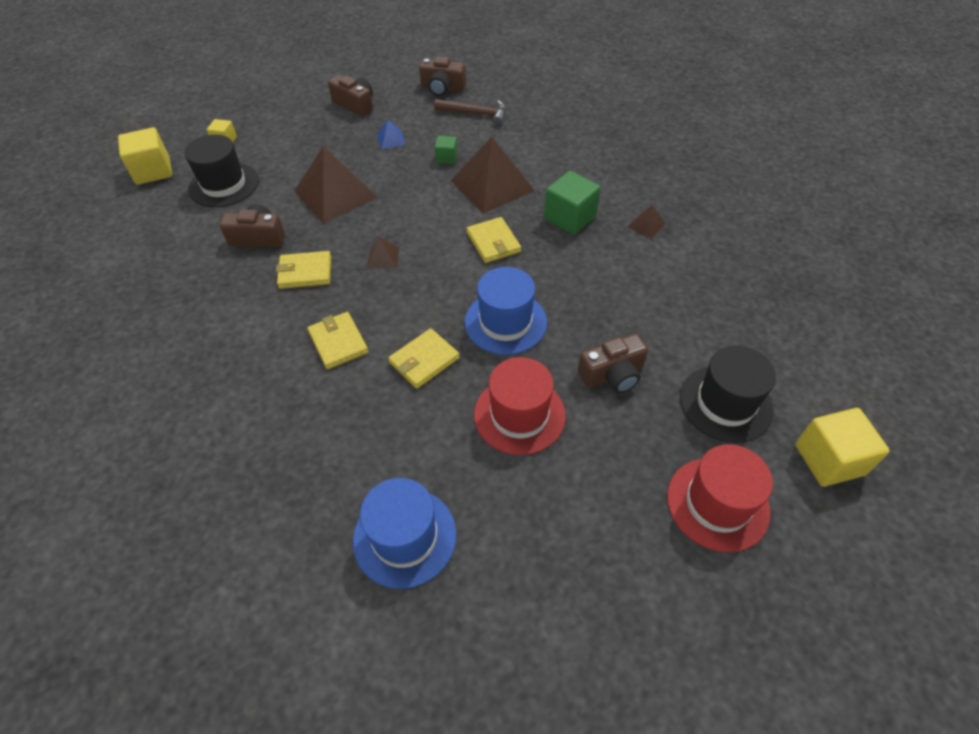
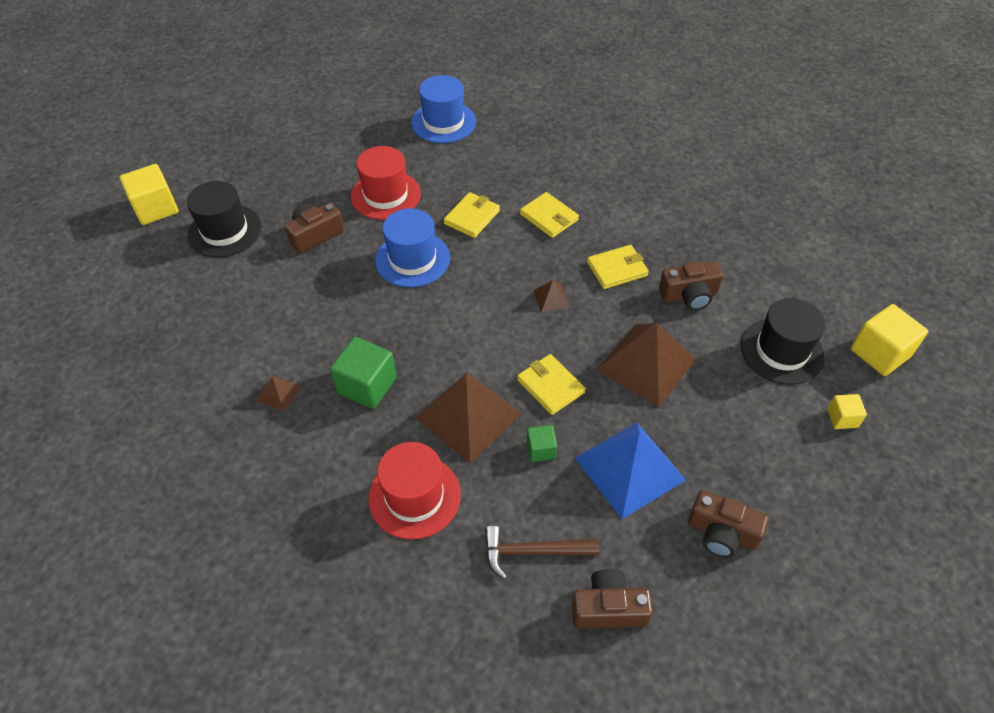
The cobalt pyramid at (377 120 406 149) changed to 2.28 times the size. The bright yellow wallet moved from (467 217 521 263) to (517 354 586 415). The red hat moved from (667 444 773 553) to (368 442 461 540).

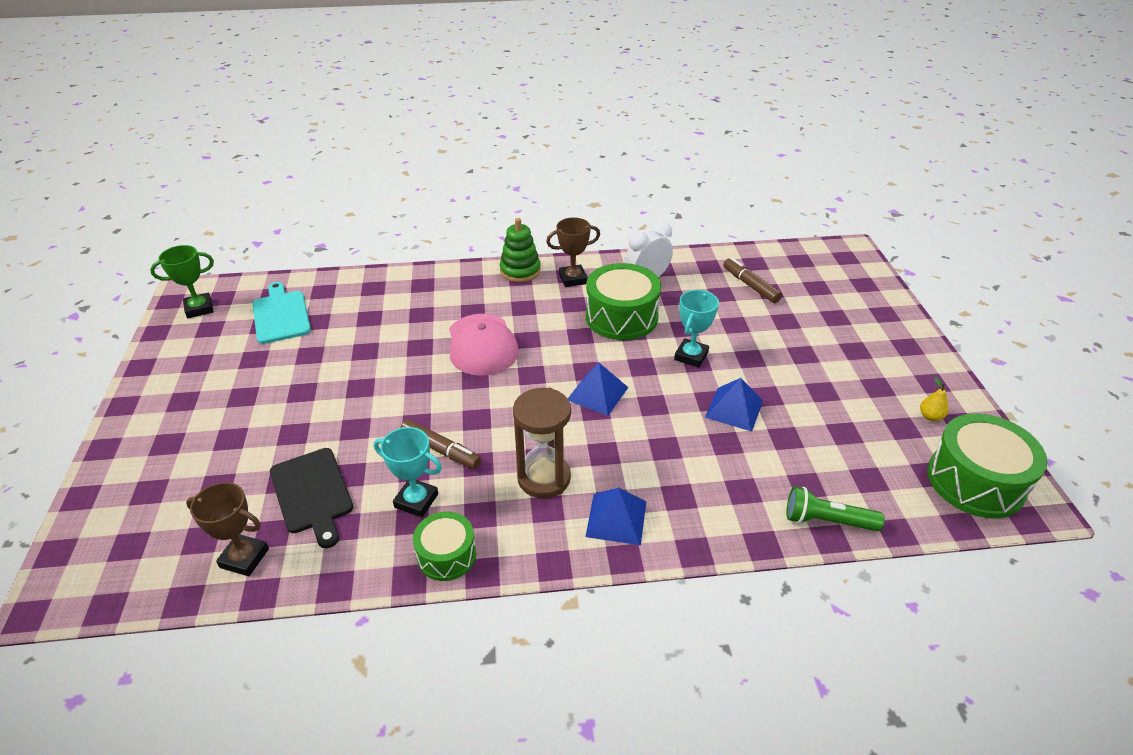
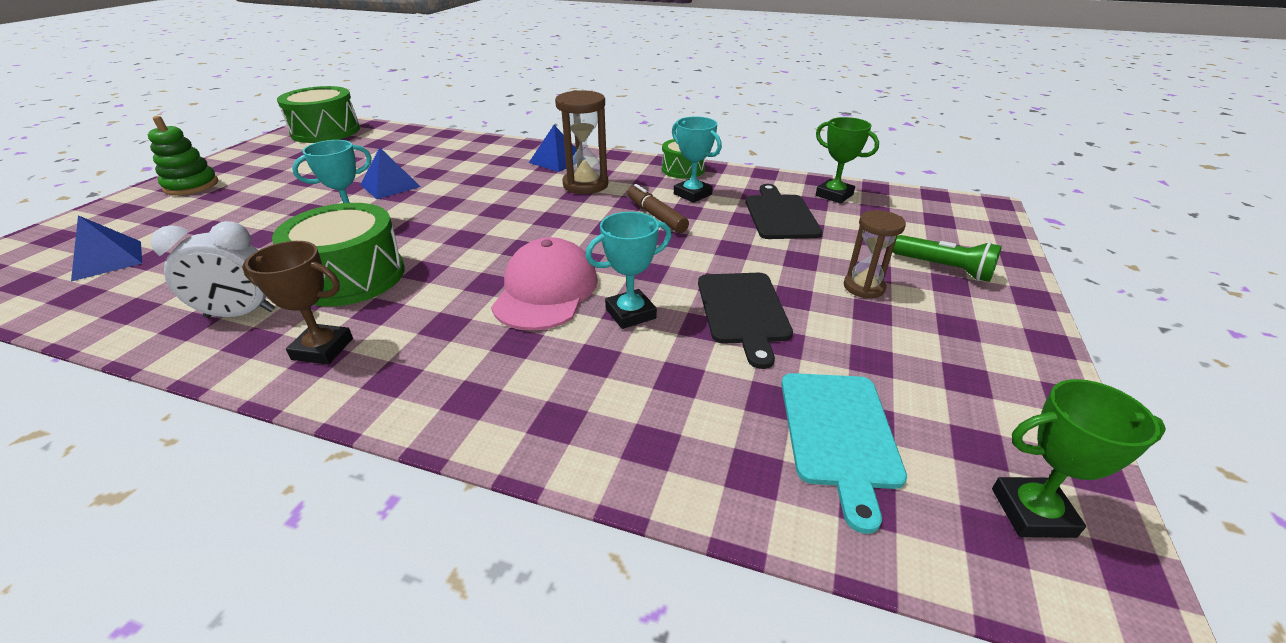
The russet prize cup at (186 482 269 576) became the green prize cup at (816 117 879 204). The green stacking toy moved from (500 218 541 282) to (148 116 218 195). The cobalt pyramid moved from (568 363 629 416) to (71 215 142 281). The russet marker pen at (724 258 782 303) disappeared. The green torch moved from (786 486 885 531) to (893 235 1002 282). The bright yellow toy pear at (920 377 949 421) disappeared. The teal prize cup at (585 212 672 329) appeared. The black cutting board at (698 273 793 369) appeared. The russet sand timer at (844 210 906 298) appeared.

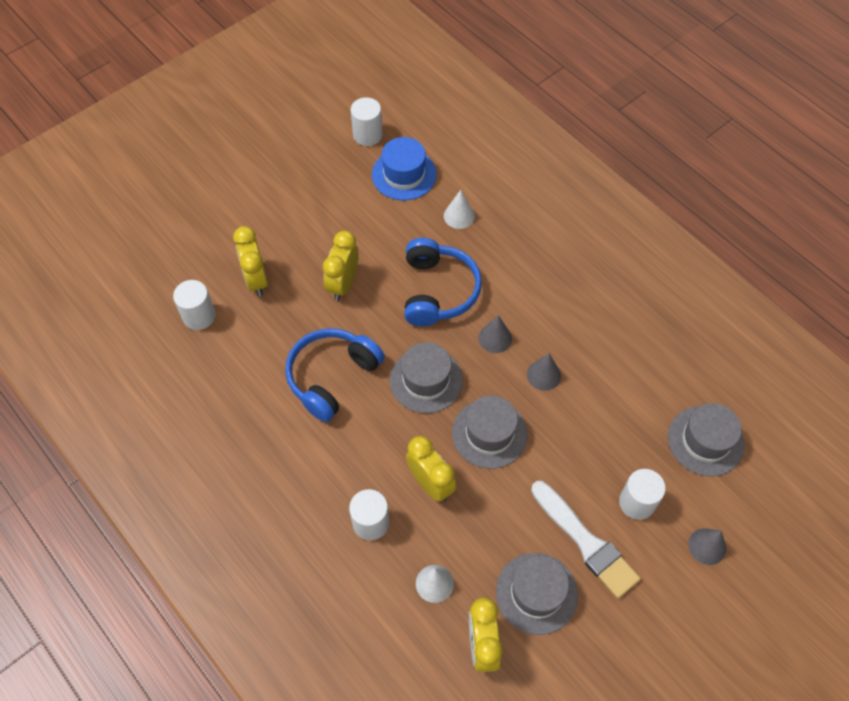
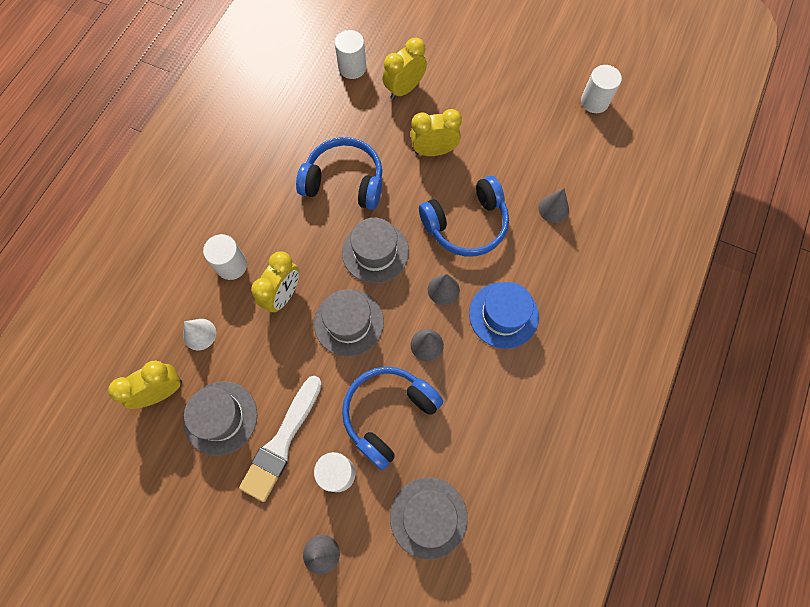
The cobalt hat moved from (372 137 437 200) to (469 282 539 349). The pure white cone shape at (444 190 475 229) became the gray cone shape at (538 188 569 223). The cobalt headset at (342 367 443 470) appeared.

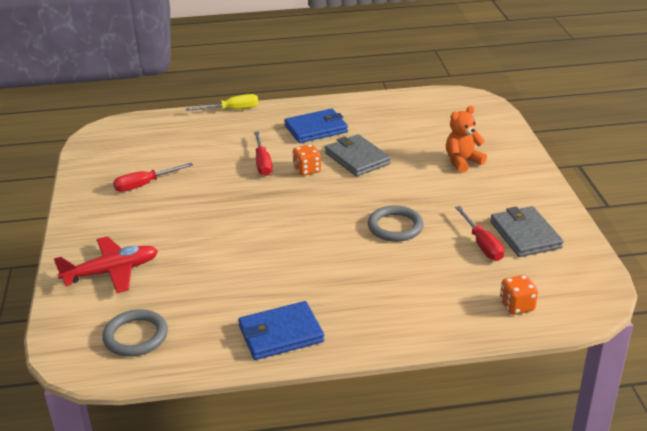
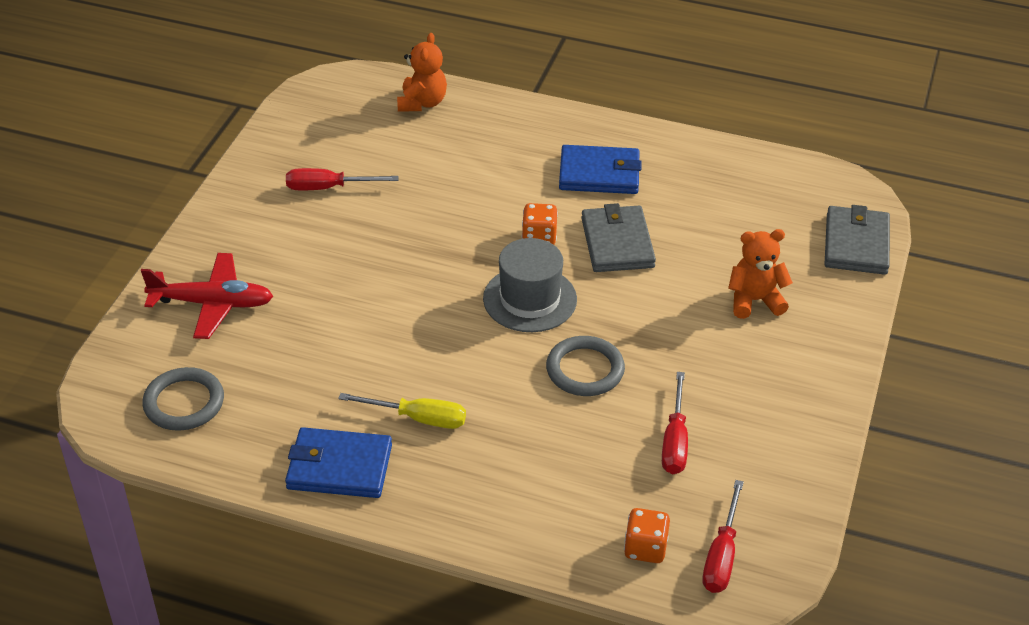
The bright yellow screwdriver moved from (186 94 259 111) to (338 393 466 429). The red screwdriver moved from (254 131 273 176) to (702 480 744 593). The gray wallet moved from (490 206 564 257) to (825 205 890 275). The orange-coloured teddy bear at (397 33 447 112) appeared. The gray hat at (483 238 577 332) appeared.

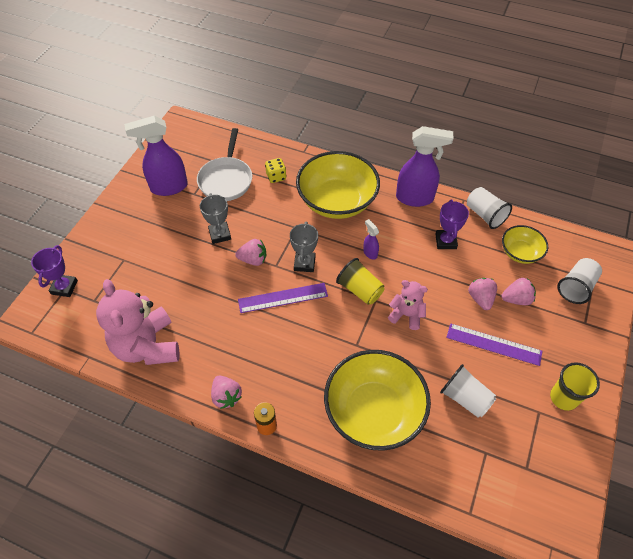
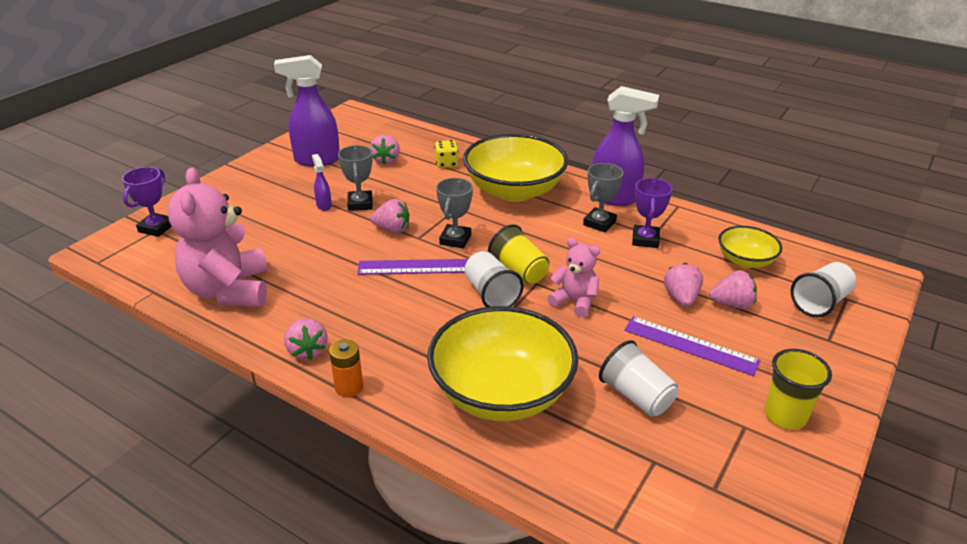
The pure white skillet at (197 128 252 201) was replaced by the pink toy strawberry at (370 135 400 165). The purple sprayer moved from (363 219 379 260) to (312 154 332 211). The pure white tumbler moved from (467 187 512 229) to (464 251 524 307). The gray prize cup at (583 163 623 232) appeared.

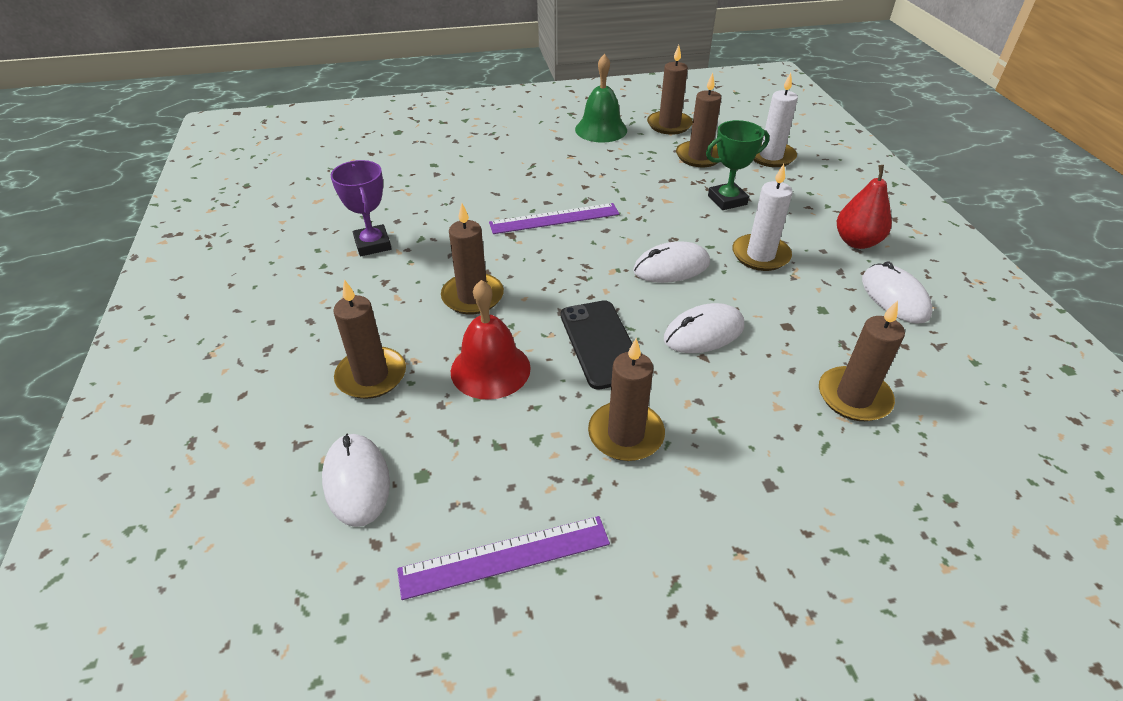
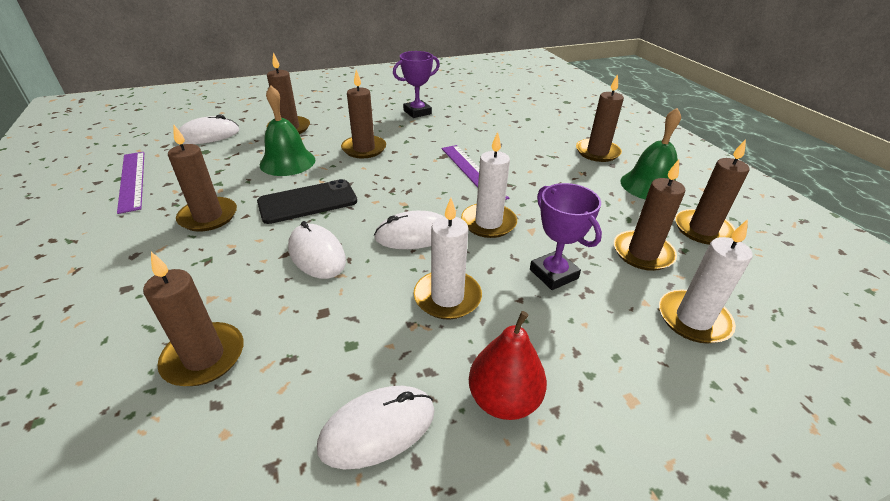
The red bell at (451 280 531 400) became the green bell at (260 85 315 176). The pure white mouse at (633 241 710 283) turned 75 degrees counterclockwise. The green prize cup at (706 120 769 210) became the purple prize cup at (530 183 602 290). The pure white candle at (461 132 517 238) appeared. The russet candle at (576 74 624 162) appeared.

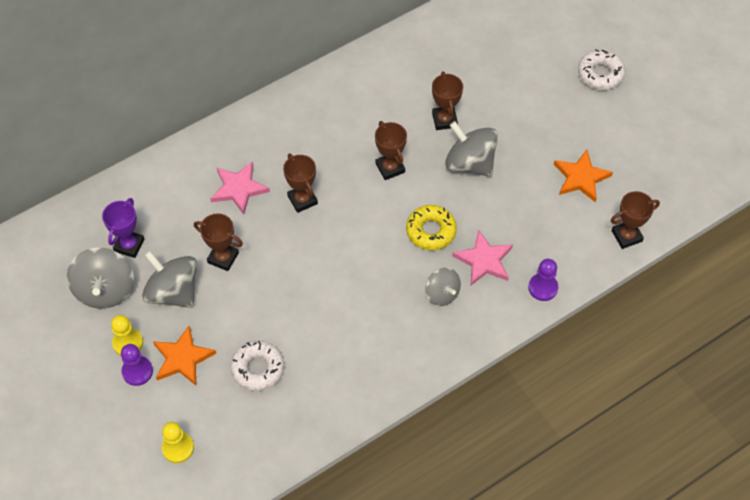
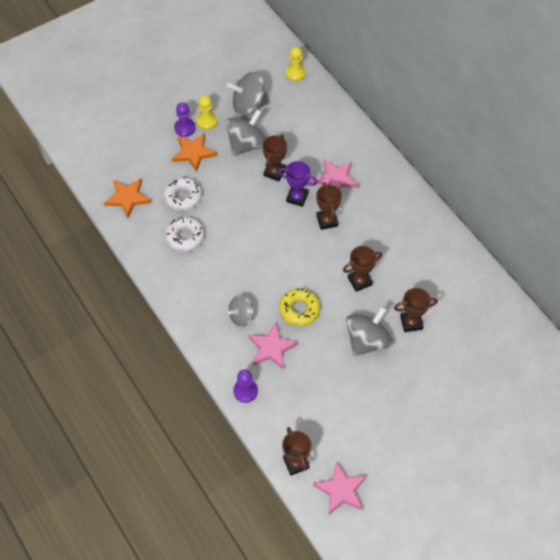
The purple prize cup moved from (102 198 145 258) to (278 161 318 207). The bright yellow chess pawn moved from (162 422 194 463) to (286 47 306 81). The russet prize cup at (283 154 318 213) turned 75 degrees counterclockwise. The orange-coloured star shape moved from (554 150 613 202) to (104 178 151 218). The pure white doughnut moved from (578 50 625 90) to (165 217 205 252). The pink star shape at (313 461 367 515) appeared.

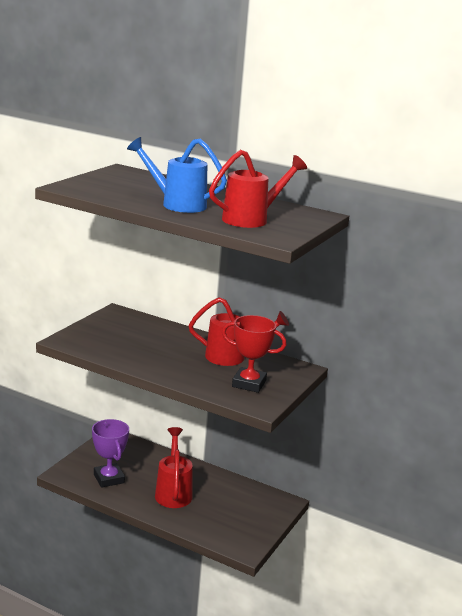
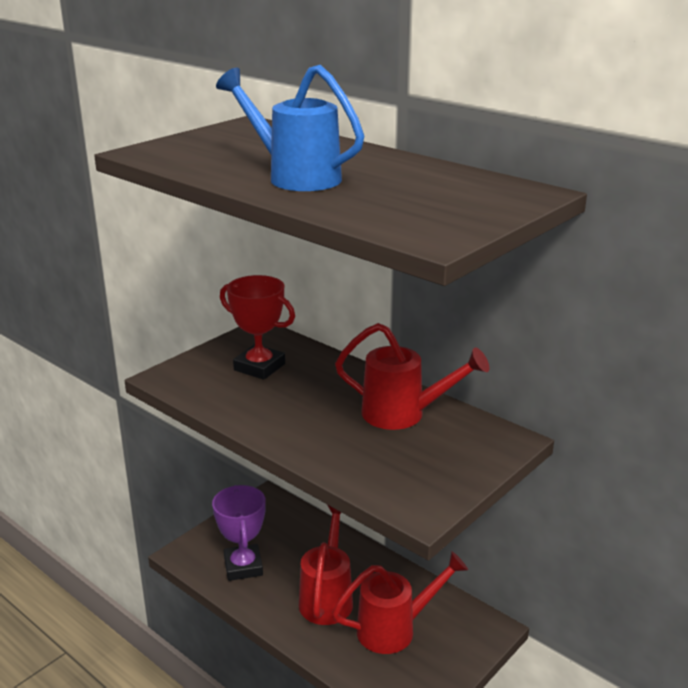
The red sprinkling can moved from (209 150 307 228) to (332 551 468 654). The red prize cup moved from (222 315 287 393) to (220 275 295 380).

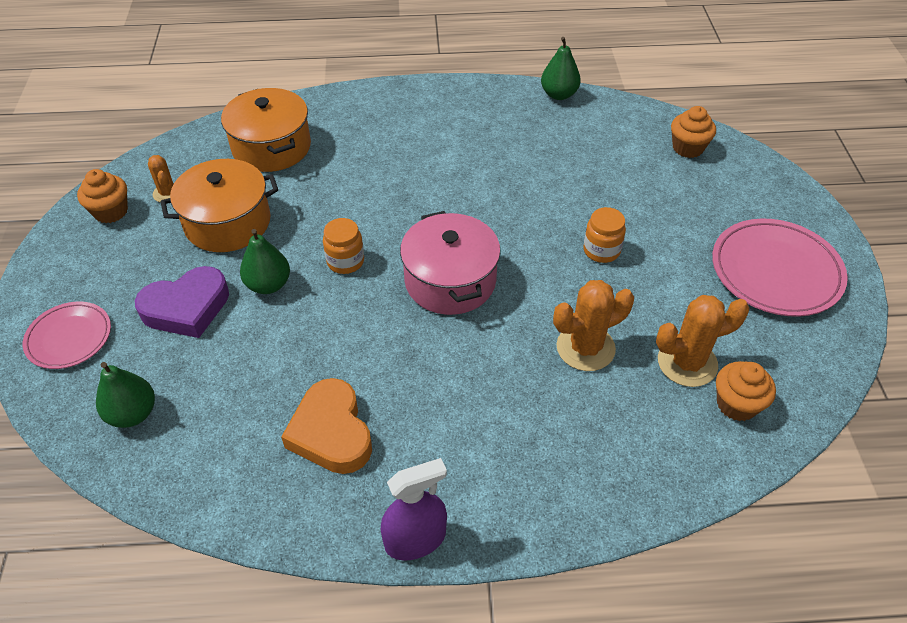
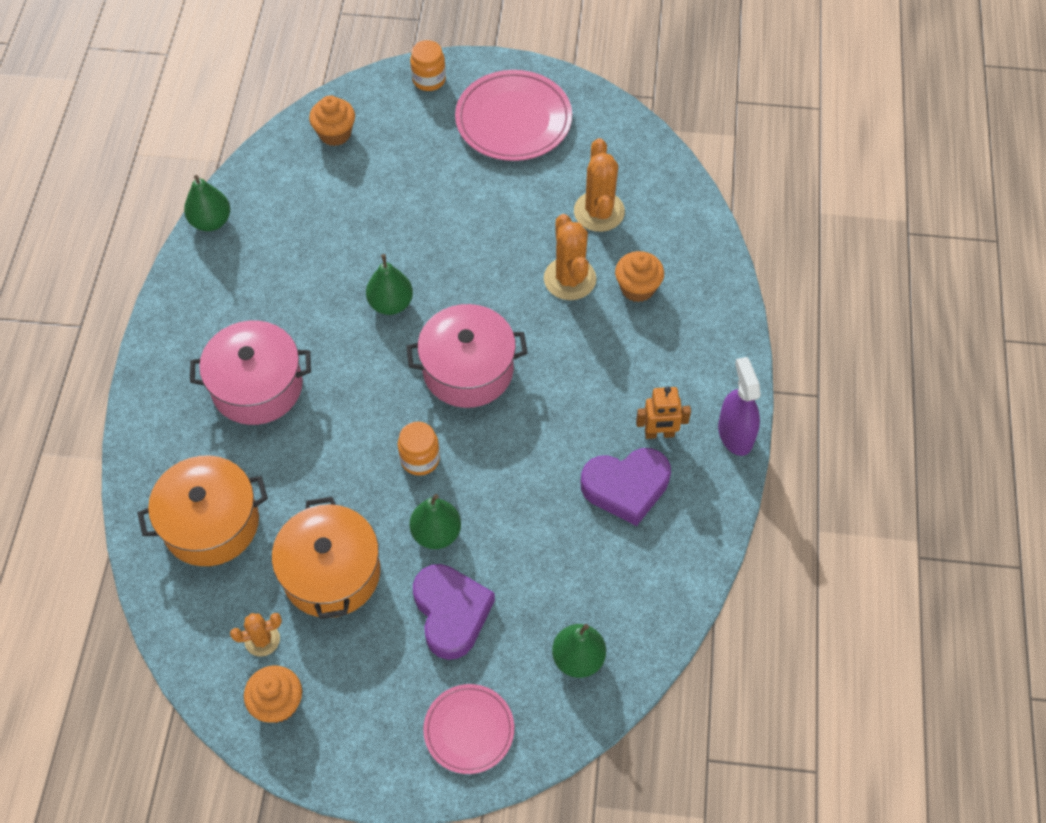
The orange-coloured love heart at (281 378 372 474) became the purple love heart at (581 448 671 526). The orange-coloured jar moved from (583 207 626 263) to (410 40 446 91). The orange-coloured cupcake moved from (716 361 776 421) to (615 251 664 302). The pink cooking pot at (190 321 311 425) appeared. The green toy pear at (366 254 413 315) appeared. The orange-coloured toy robot at (636 386 691 439) appeared.

